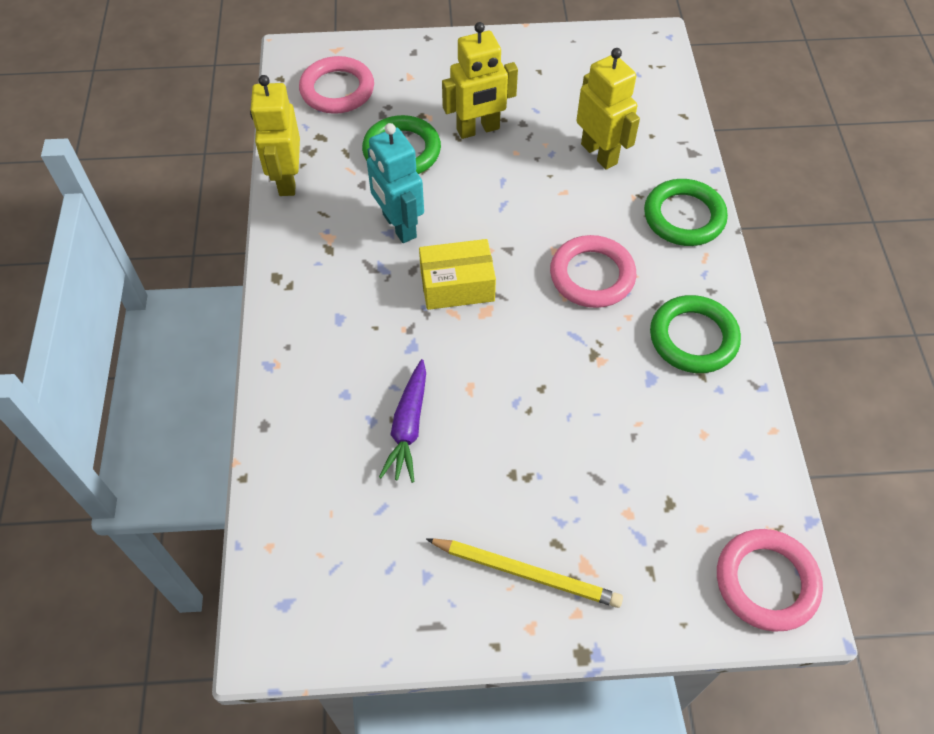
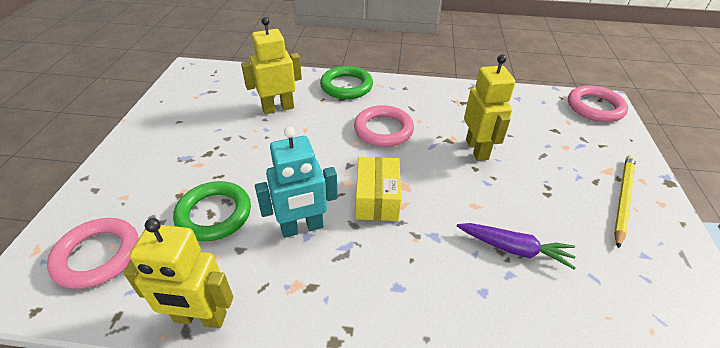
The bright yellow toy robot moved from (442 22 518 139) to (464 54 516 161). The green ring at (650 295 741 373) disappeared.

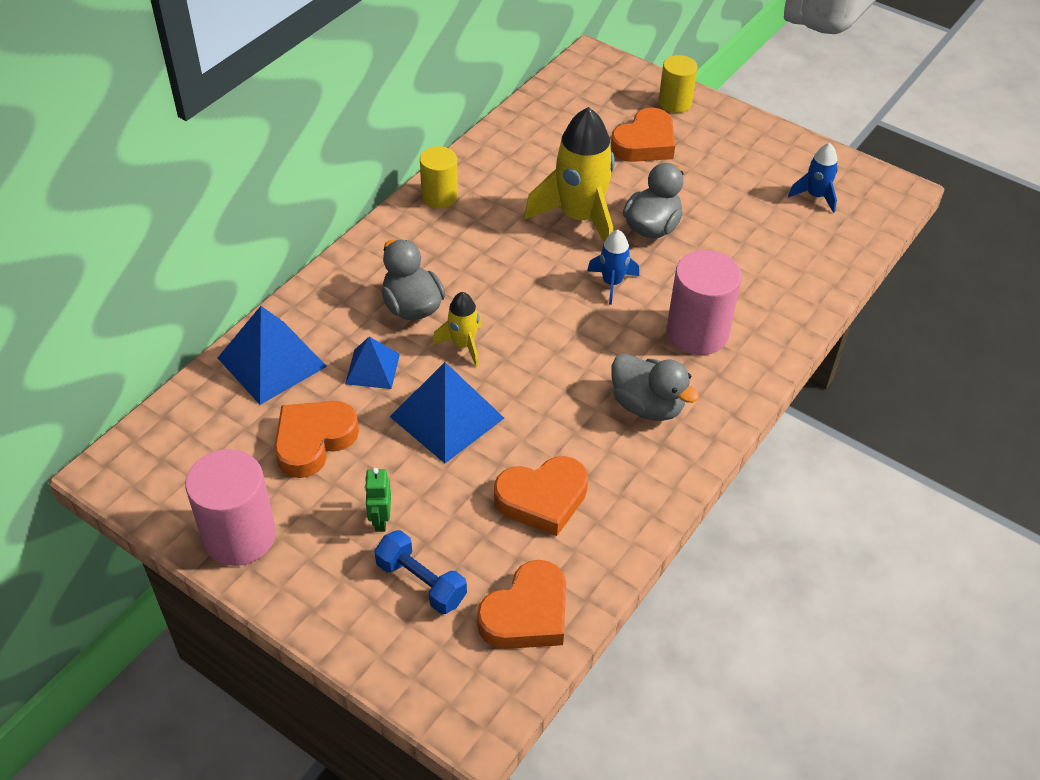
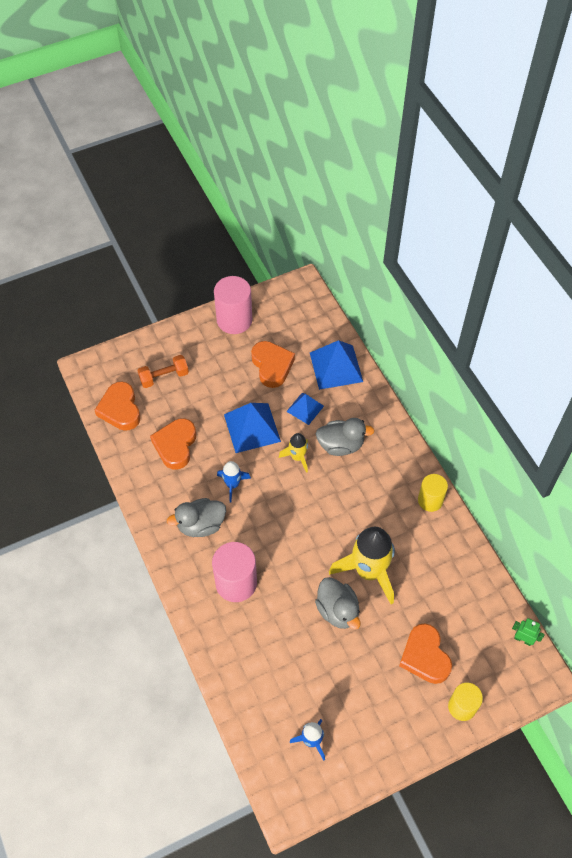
The green toy robot moved from (365 468 391 532) to (512 618 545 646). The cobalt dumbbell at (374 530 467 614) became the orange-coloured dumbbell at (137 355 189 388). The cobalt spaceship moved from (587 230 639 305) to (217 461 251 502).

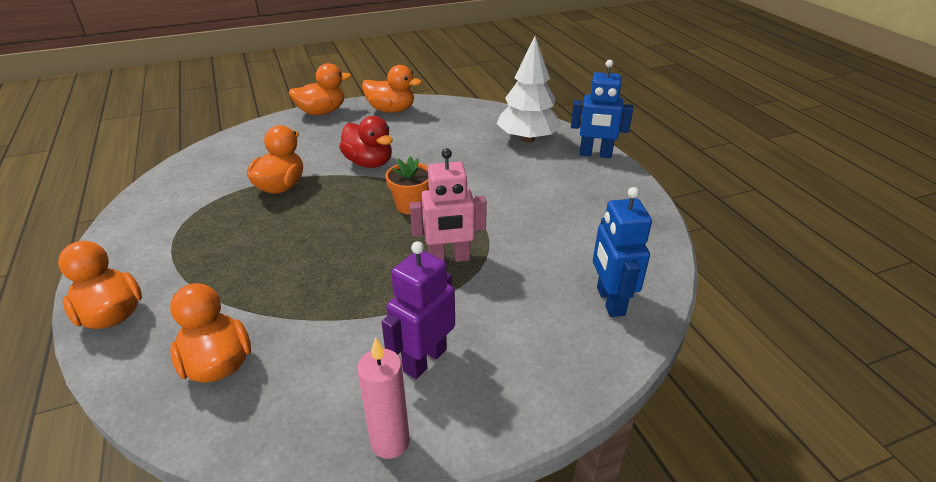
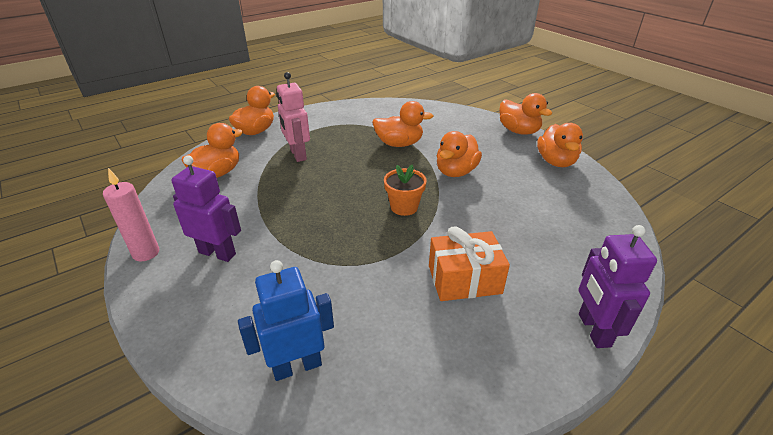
The red toy duck at (339 116 393 168) became the orange-coloured toy duck at (437 131 482 177). The pink toy robot moved from (410 148 487 262) to (277 72 310 162). The pure white toy tree at (497 36 562 143) disappeared. The cobalt toy robot at (571 60 633 158) became the purple toy robot at (578 225 657 348). The orange-coloured present at (429 227 510 301) appeared.

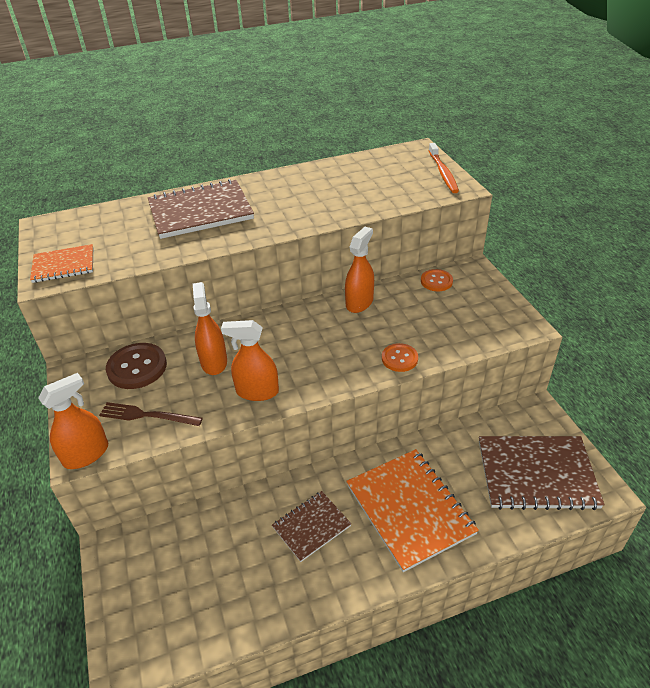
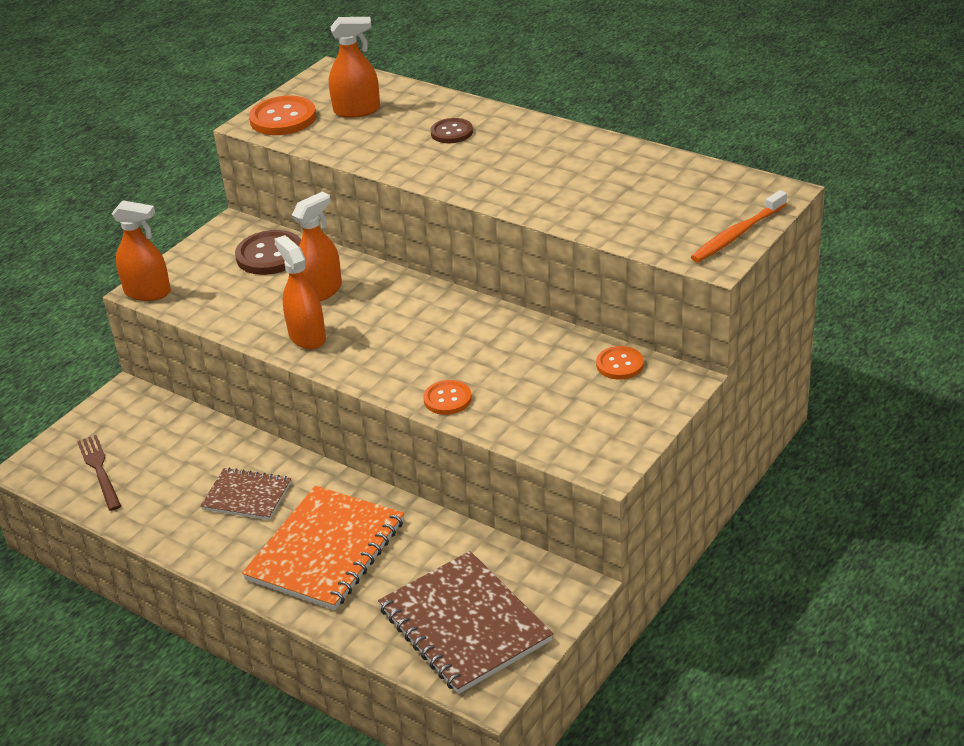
The orange-coloured exercise book at (30 244 93 283) was replaced by the orange-coloured sewing button at (249 95 316 135). The russet fork moved from (99 402 203 426) to (77 435 121 511). The russet exercise book at (148 179 254 239) was replaced by the russet sewing button at (430 118 473 143). The orange-coloured sprayer moved from (345 227 374 313) to (329 17 380 118).

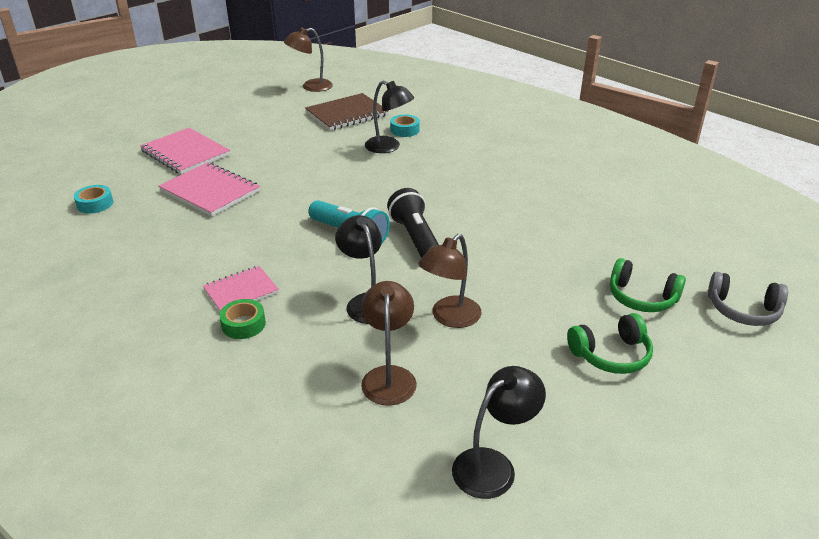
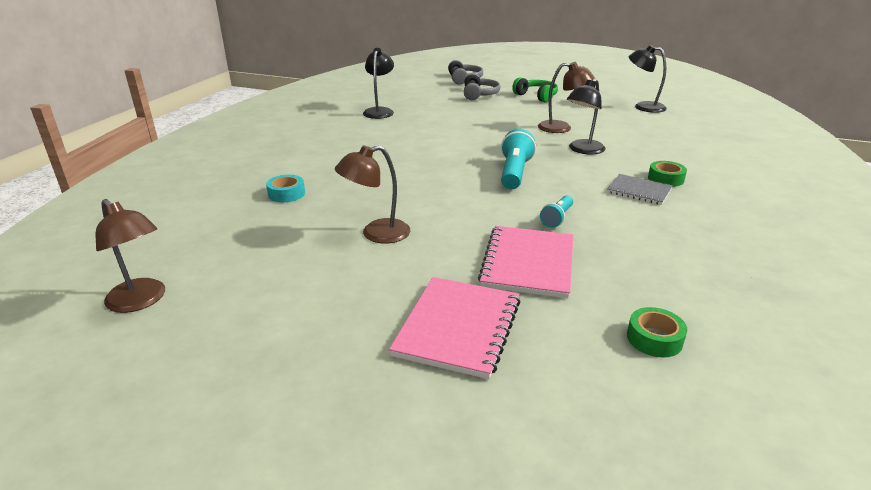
The teal tape at (74 185 113 214) became the green tape at (627 307 687 358). The pink exercise book at (203 266 279 311) became the gray exercise book at (607 174 673 205). The russet exercise book at (305 93 389 131) disappeared. The russet reading lamp moved from (361 281 417 406) to (335 145 410 244). The black reading lamp moved from (365 81 414 153) to (363 48 394 119). The black torch at (387 188 439 258) disappeared. The green headset at (610 258 686 312) became the gray headset at (464 73 500 100). The teal torch at (540 196 573 228) appeared.

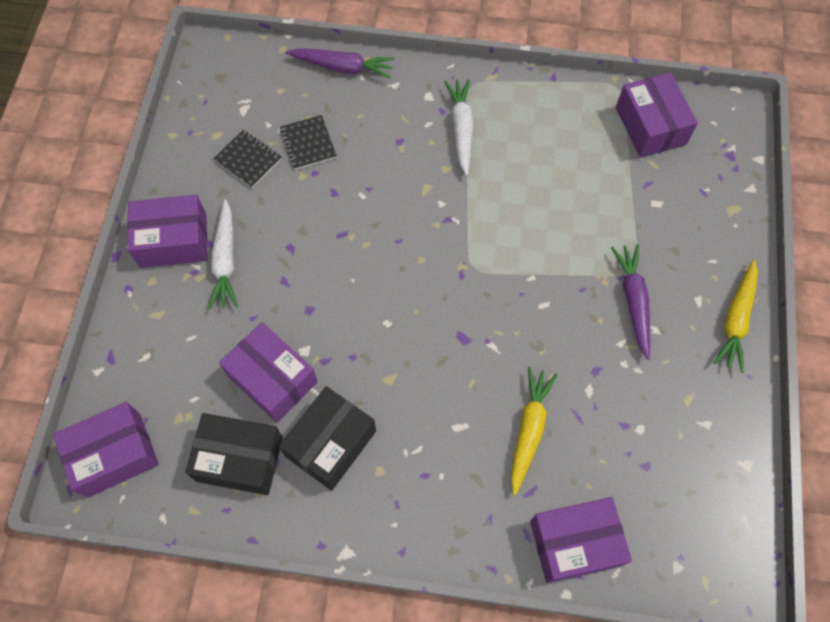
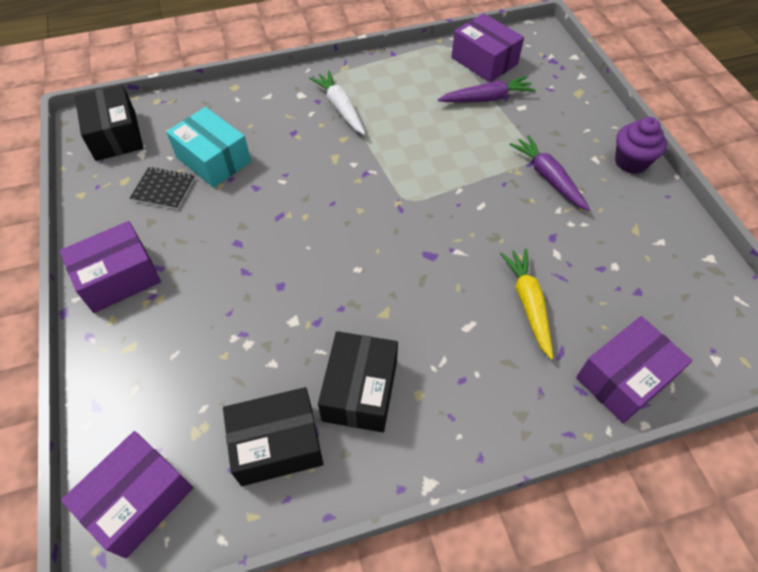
The pure white root vegetable at (209 199 238 310) disappeared. The purple box at (219 322 318 423) disappeared. The black exercise book at (280 115 337 170) was replaced by the teal box at (166 107 251 188). The purple root vegetable moved from (286 48 395 79) to (438 76 536 102). The bright yellow root vegetable at (714 260 758 373) was replaced by the purple cupcake at (615 117 667 174). The black box at (75 85 143 161) appeared.

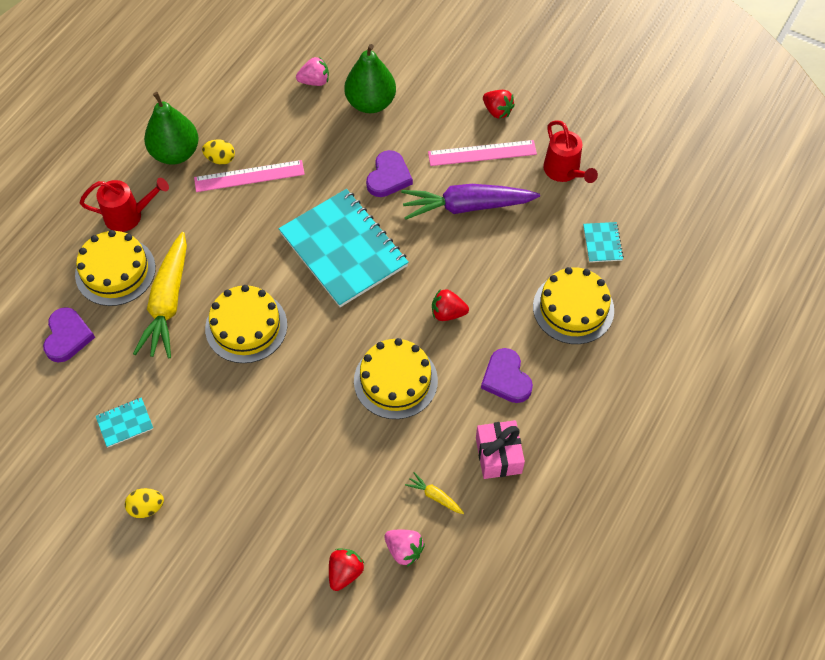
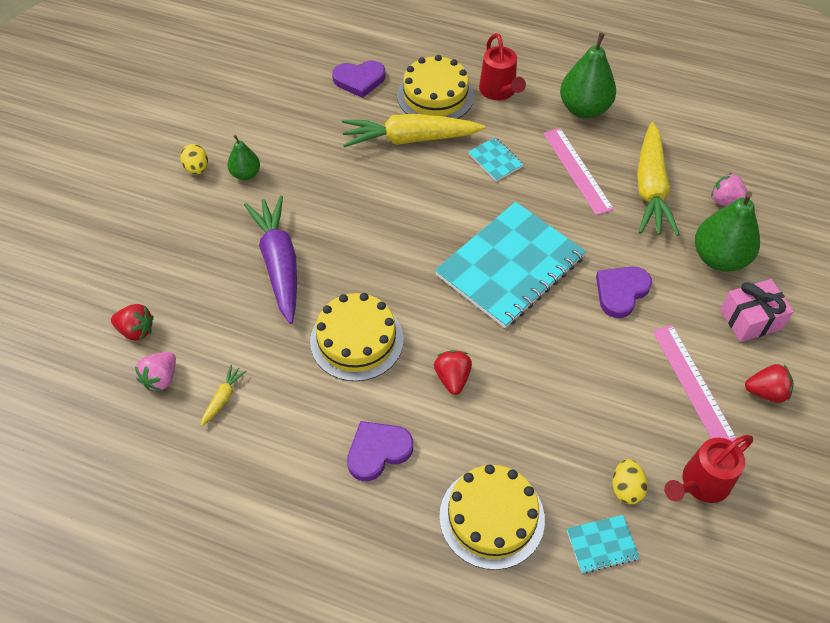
The teal exercise book moved from (96 397 153 447) to (468 137 524 181). The bright yellow egg shape moved from (202 140 235 165) to (613 459 648 505). The bright yellow cake at (205 285 287 363) disappeared. The pink toy strawberry at (296 57 329 86) turned 150 degrees clockwise. The purple love heart at (366 150 413 197) turned 120 degrees clockwise. The purple root vegetable moved from (401 184 540 220) to (244 195 297 324). The pink present moved from (476 420 525 479) to (720 279 794 342). The red toy strawberry at (483 90 515 119) turned 120 degrees counterclockwise. The green toy pear at (227 135 260 180) appeared. The bright yellow root vegetable at (637 122 680 236) appeared.

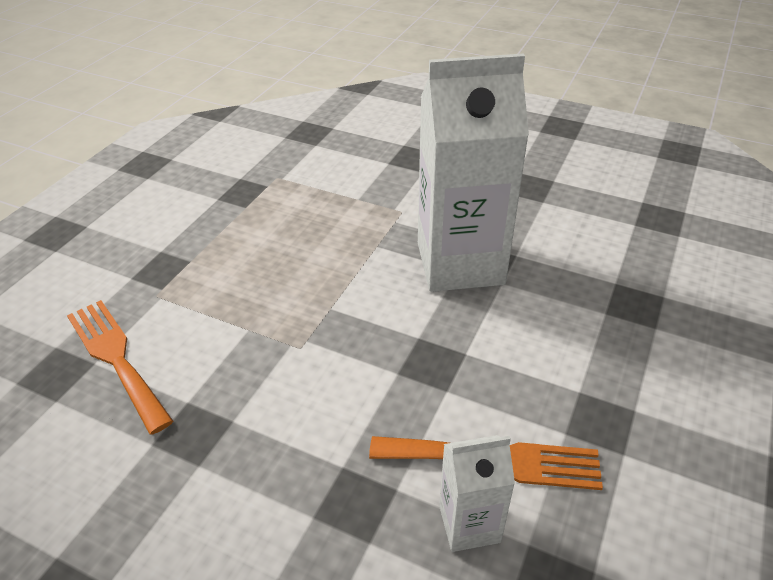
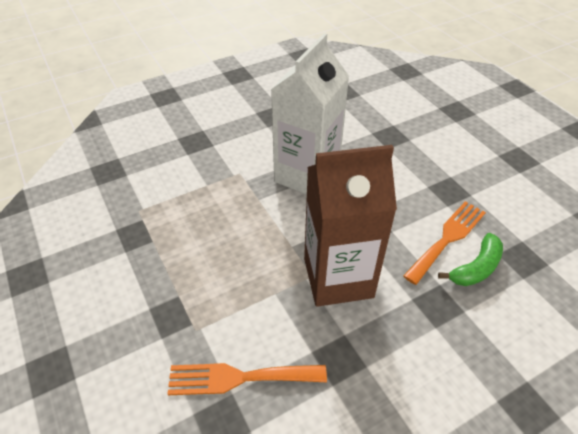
The pure white milk carton at (439 435 515 552) was replaced by the green banana at (438 233 503 286). The russet milk carton at (304 145 397 307) appeared.

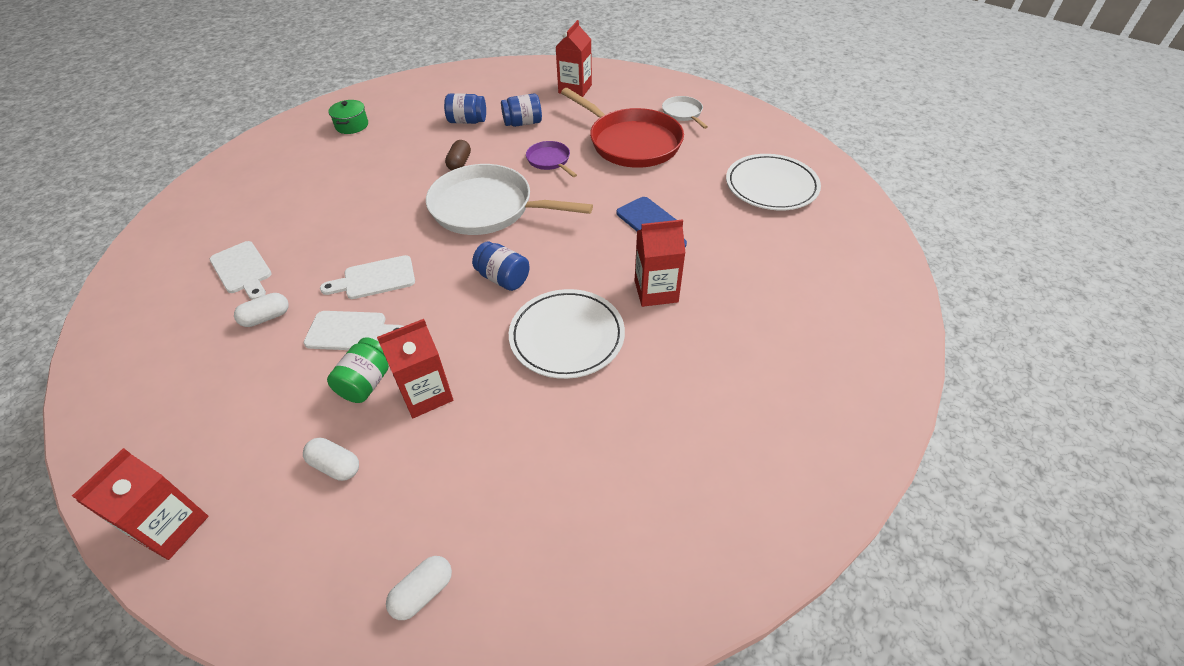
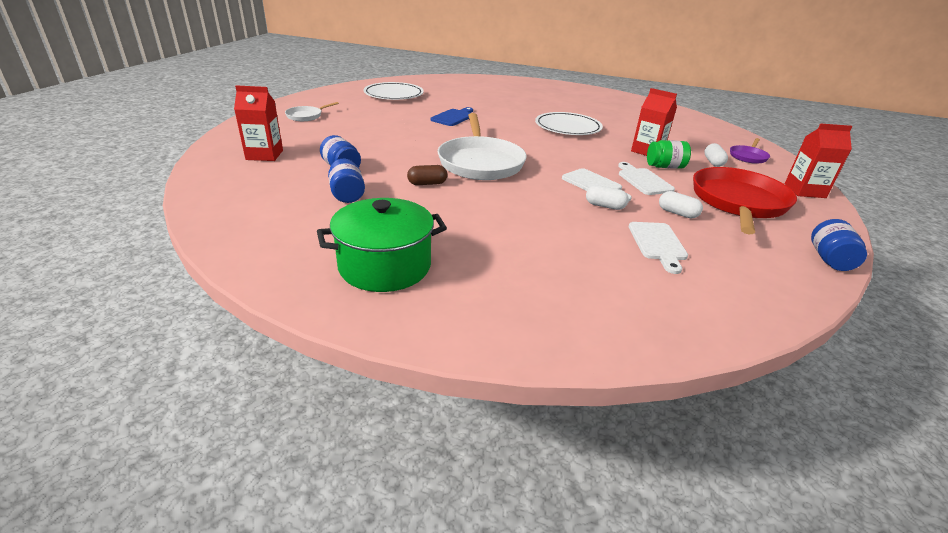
The pure white cutting board at (210 241 272 300) turned 150 degrees clockwise. The green cooking pot at (328 100 368 134) changed to 1.93 times the size. The pure white pill moved from (386 556 452 620) to (586 185 629 210). The cobalt jar moved from (472 241 530 291) to (811 219 867 271). The purple skillet moved from (526 141 577 177) to (730 138 770 164). The red skillet moved from (561 88 684 168) to (693 167 797 234). The red milk carton at (635 219 686 307) disappeared.

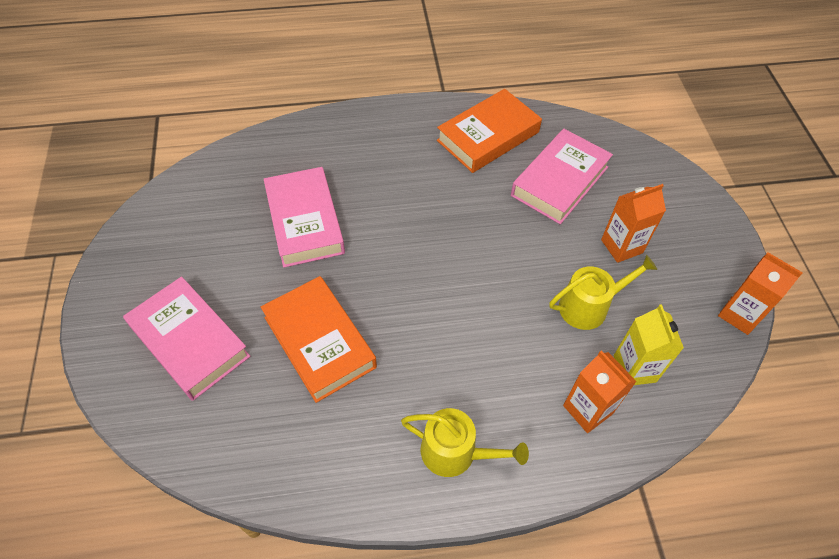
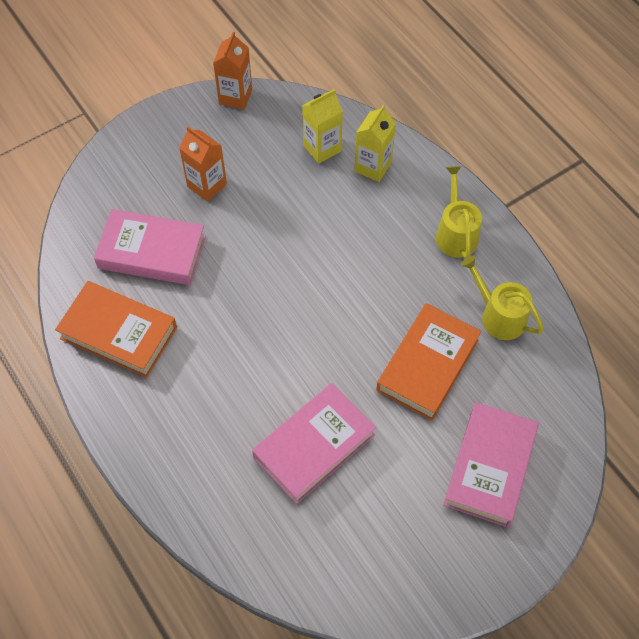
The bright yellow sprinkling can moved from (549 255 657 330) to (461 256 544 340). The orange-coloured milk carton at (563 351 637 433) became the bright yellow milk carton at (354 105 396 182).

